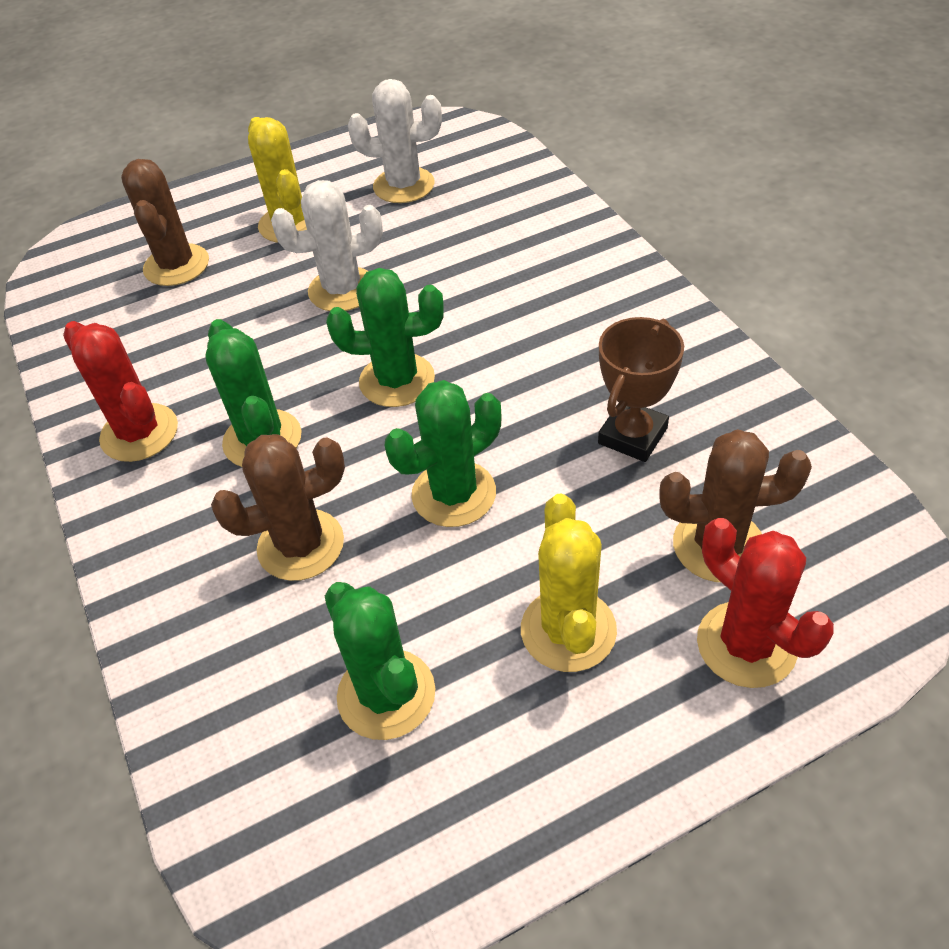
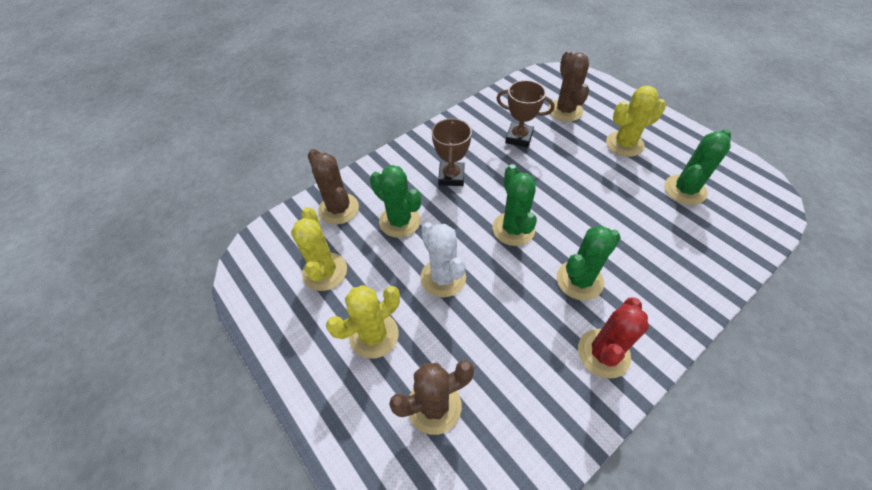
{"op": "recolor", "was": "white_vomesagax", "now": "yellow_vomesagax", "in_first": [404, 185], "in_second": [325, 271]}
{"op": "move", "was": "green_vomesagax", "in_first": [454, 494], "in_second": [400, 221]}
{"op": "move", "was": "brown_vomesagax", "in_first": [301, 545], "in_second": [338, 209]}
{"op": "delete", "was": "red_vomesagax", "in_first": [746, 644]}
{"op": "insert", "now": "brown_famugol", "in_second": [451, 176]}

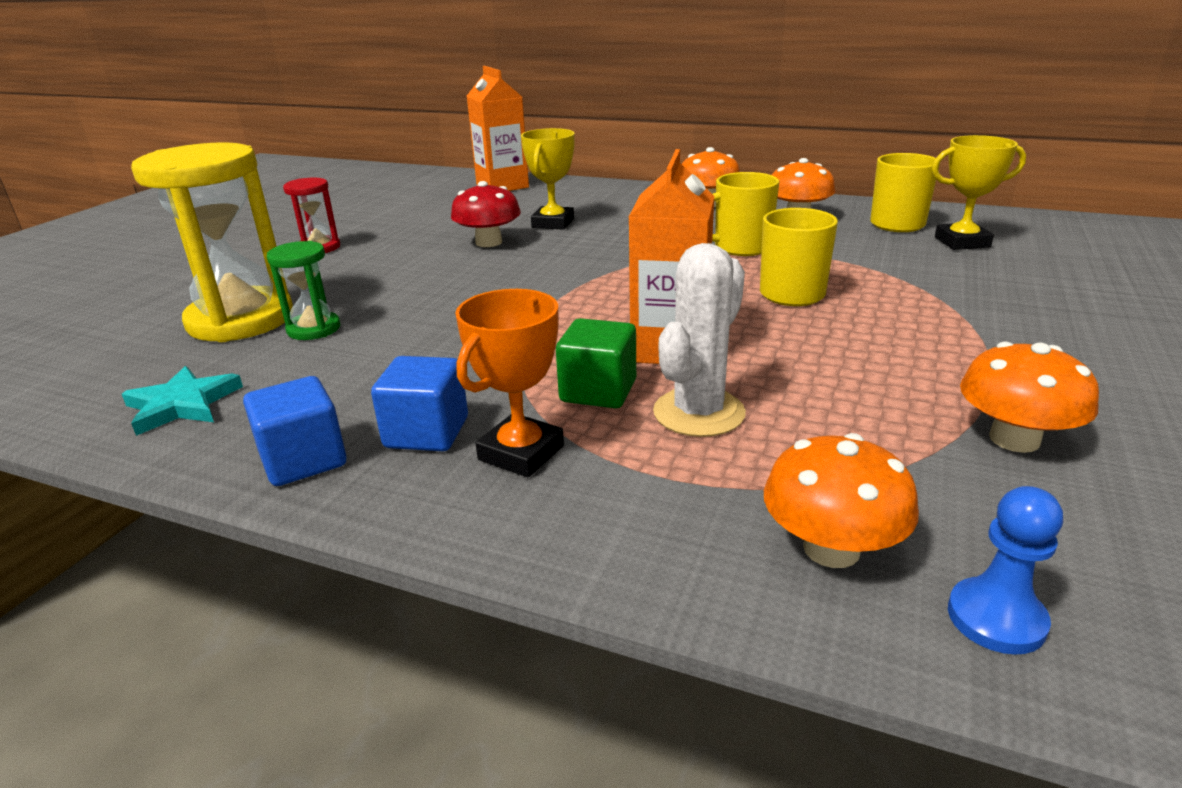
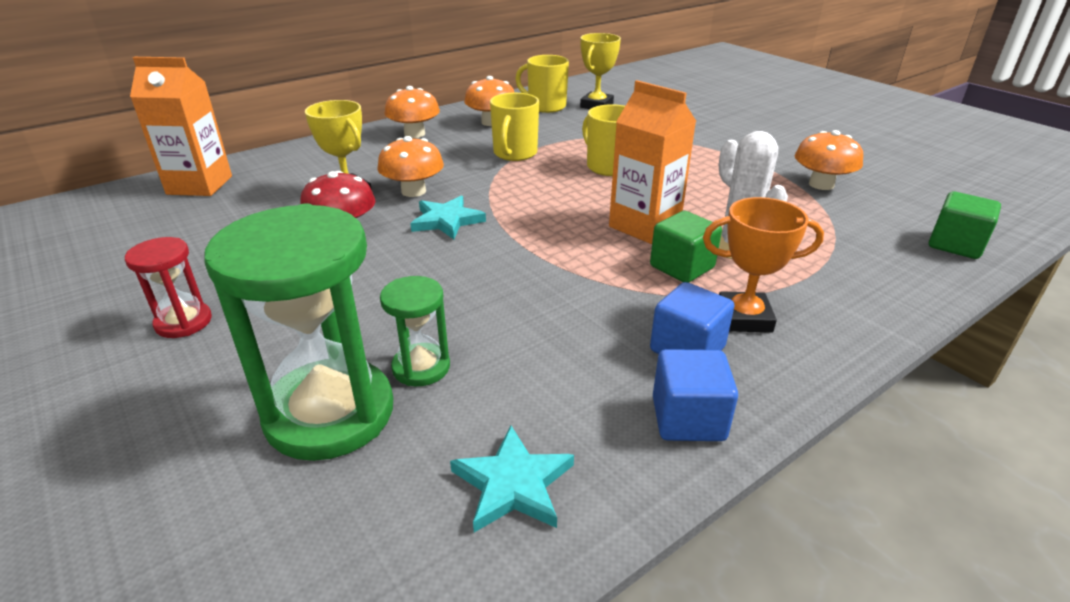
{"op": "recolor", "was": "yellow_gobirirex", "now": "green_gobirirex", "in_first": [241, 320], "in_second": [330, 413]}
{"op": "rotate", "was": "orange_famugol", "in_first": [521, 453], "in_second": [744, 318], "clockwise": -60}
{"op": "move", "was": "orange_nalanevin", "in_first": [831, 549], "in_second": [413, 191]}
{"op": "replace", "was": "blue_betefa", "now": "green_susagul", "in_first": [996, 618], "in_second": [955, 245]}
{"op": "insert", "now": "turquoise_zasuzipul", "in_second": [447, 221]}

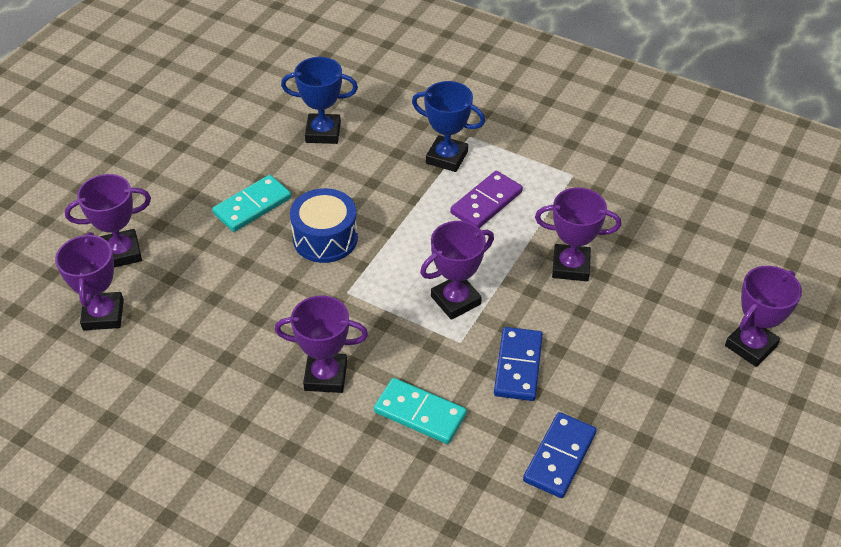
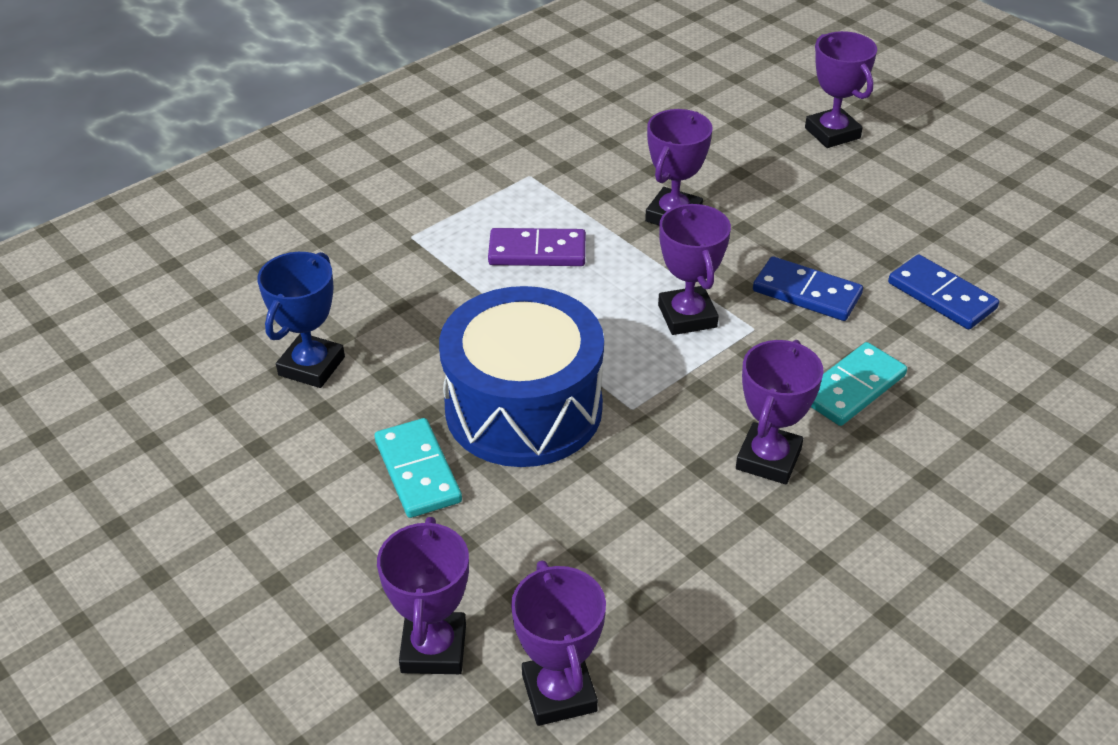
{"op": "delete", "was": "blue_famugol", "in_first": [447, 157]}
{"op": "rotate", "was": "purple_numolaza", "in_first": [486, 202], "in_second": [537, 252], "clockwise": -60}
{"op": "resize", "was": "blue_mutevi", "in_first": [325, 238], "in_second": [523, 408], "ratio": 1.67}
{"op": "rotate", "was": "purple_famugol", "in_first": [103, 315], "in_second": [559, 693], "clockwise": 60}

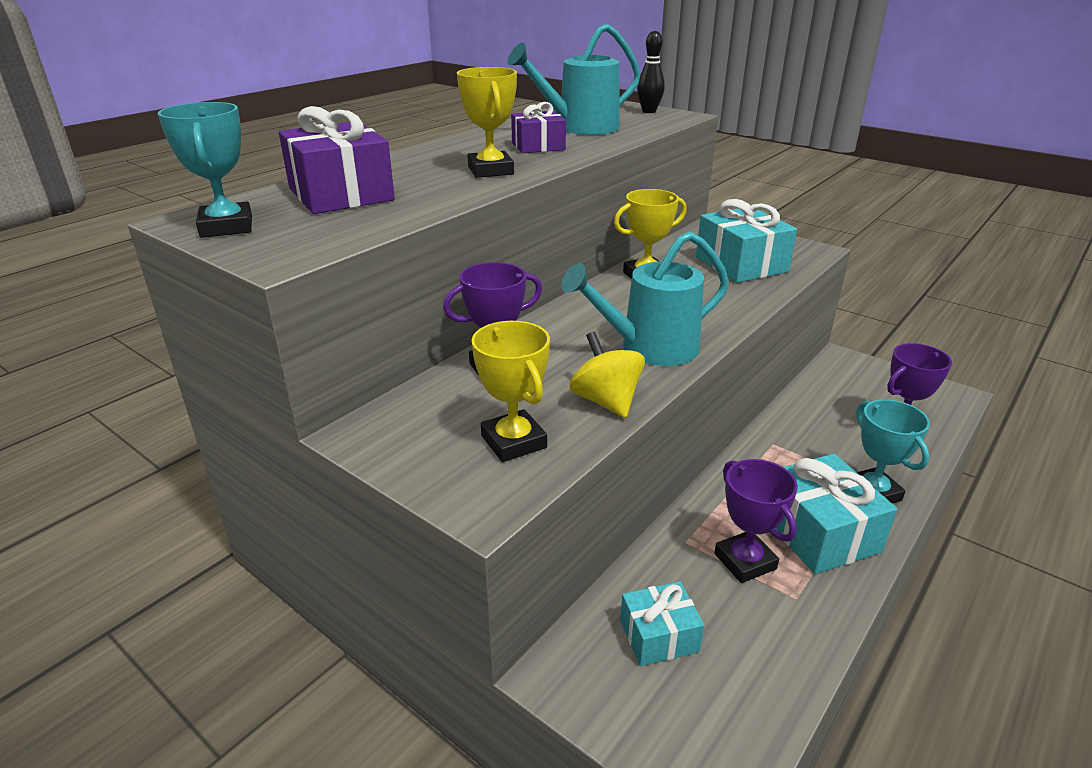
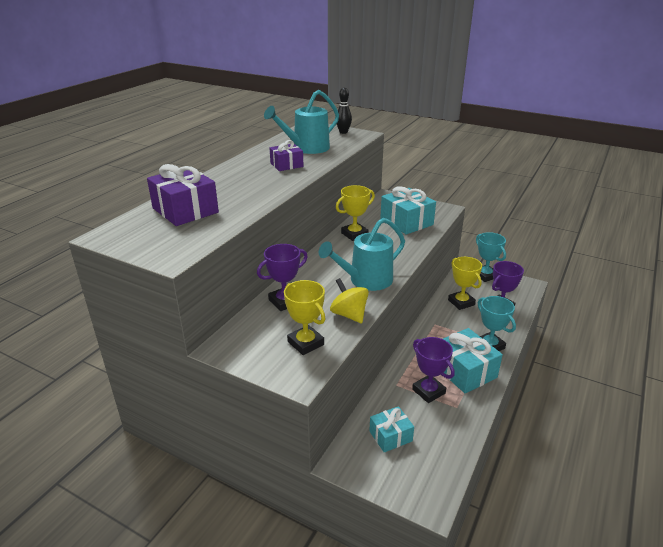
{"op": "move", "was": "yellow_famugol", "in_first": [490, 170], "in_second": [461, 302]}
{"op": "move", "was": "turquoise_famugol", "in_first": [227, 227], "in_second": [485, 275]}

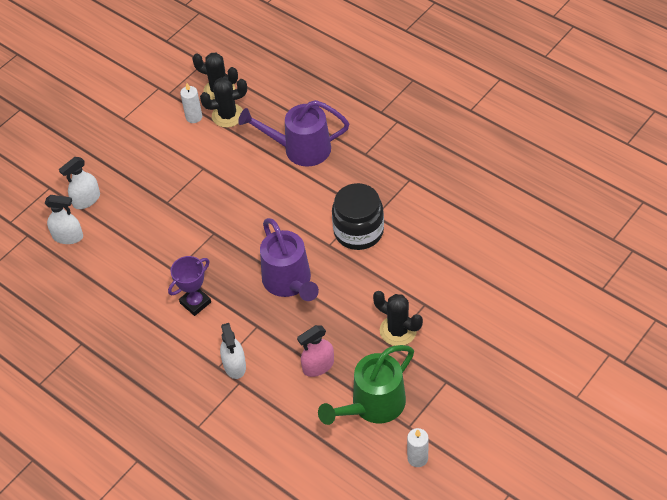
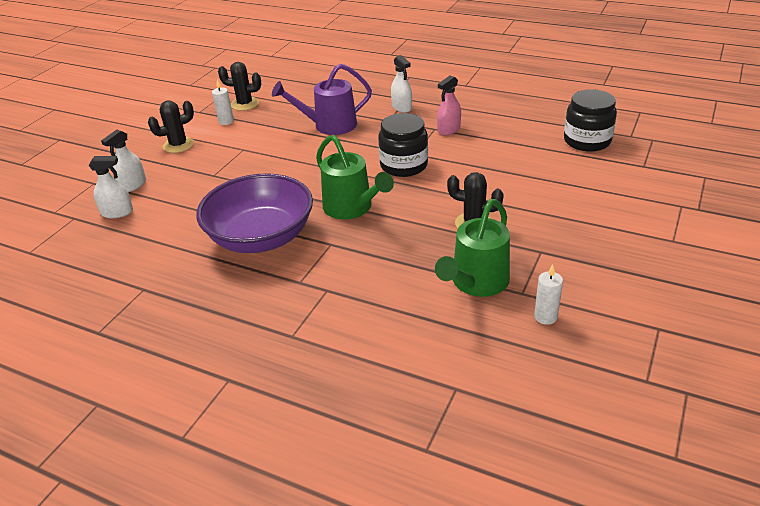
{"op": "move", "was": "black_vomesagax", "in_first": [227, 115], "in_second": [178, 145]}
{"op": "recolor", "was": "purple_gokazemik", "now": "green_gokazemik", "in_first": [289, 282], "in_second": [352, 208]}
{"op": "replace", "was": "purple_famugol", "now": "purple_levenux", "in_first": [195, 302], "in_second": [261, 237]}
{"op": "move", "was": "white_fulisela", "in_first": [234, 365], "in_second": [402, 107]}
{"op": "move", "was": "pink_fulisela", "in_first": [318, 366], "in_second": [449, 130]}
{"op": "insert", "now": "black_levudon", "in_second": [587, 141]}

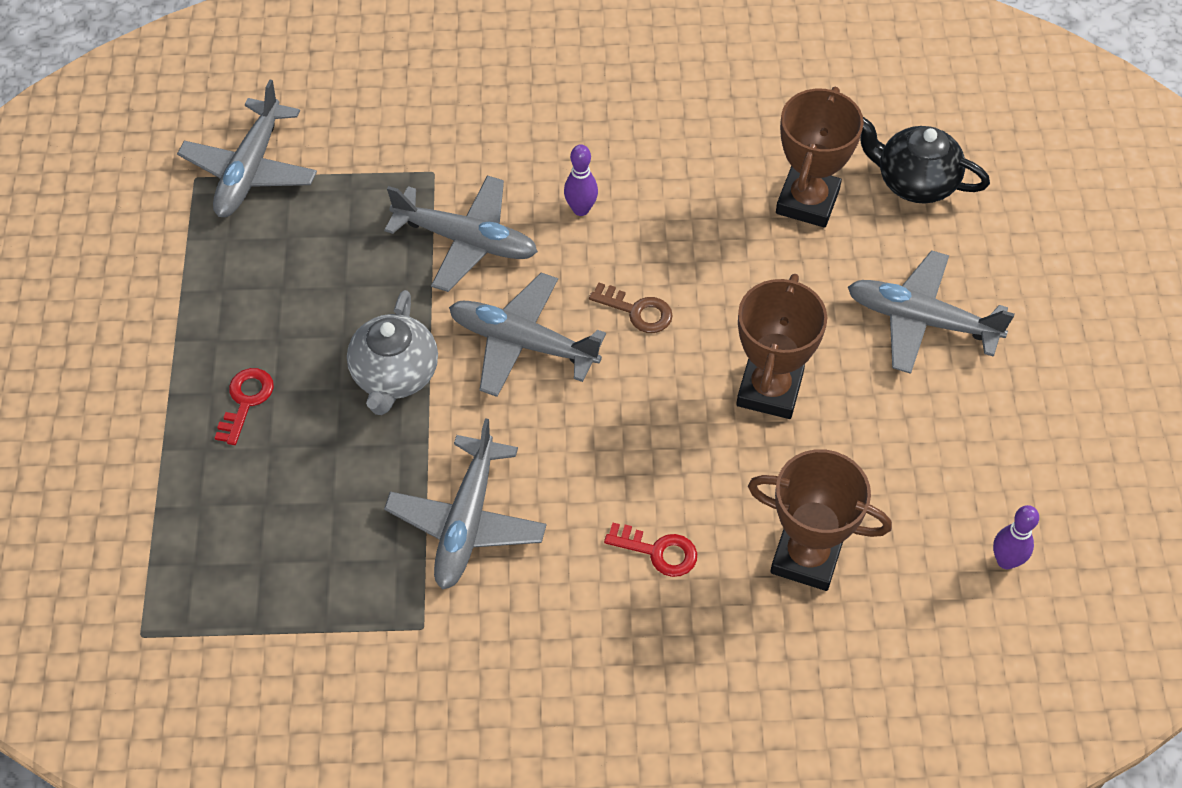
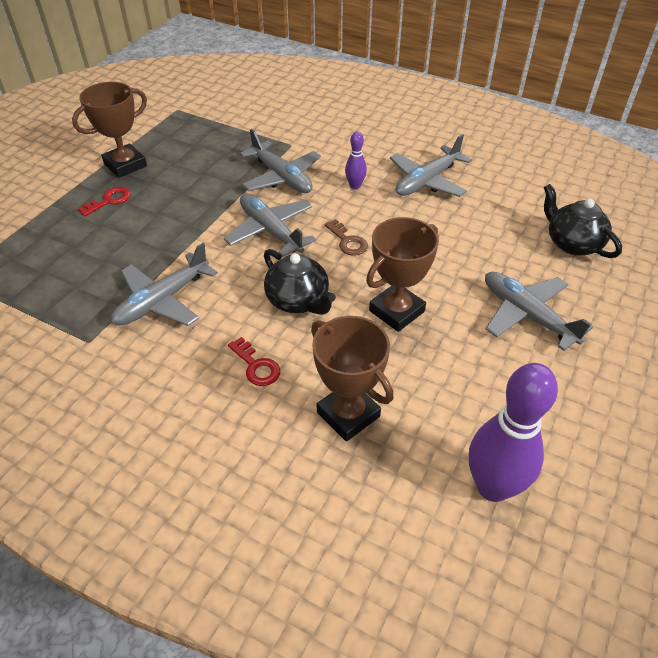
{"op": "move", "was": "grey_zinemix", "in_first": [250, 170], "in_second": [427, 181]}
{"op": "move", "was": "brown_famugol", "in_first": [807, 201], "in_second": [125, 165]}
{"op": "delete", "was": "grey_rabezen", "in_first": [395, 375]}
{"op": "resize", "was": "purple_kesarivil", "in_first": [1006, 561], "in_second": [493, 487], "ratio": 2.08}
{"op": "insert", "now": "black_rabezen", "in_second": [298, 300]}

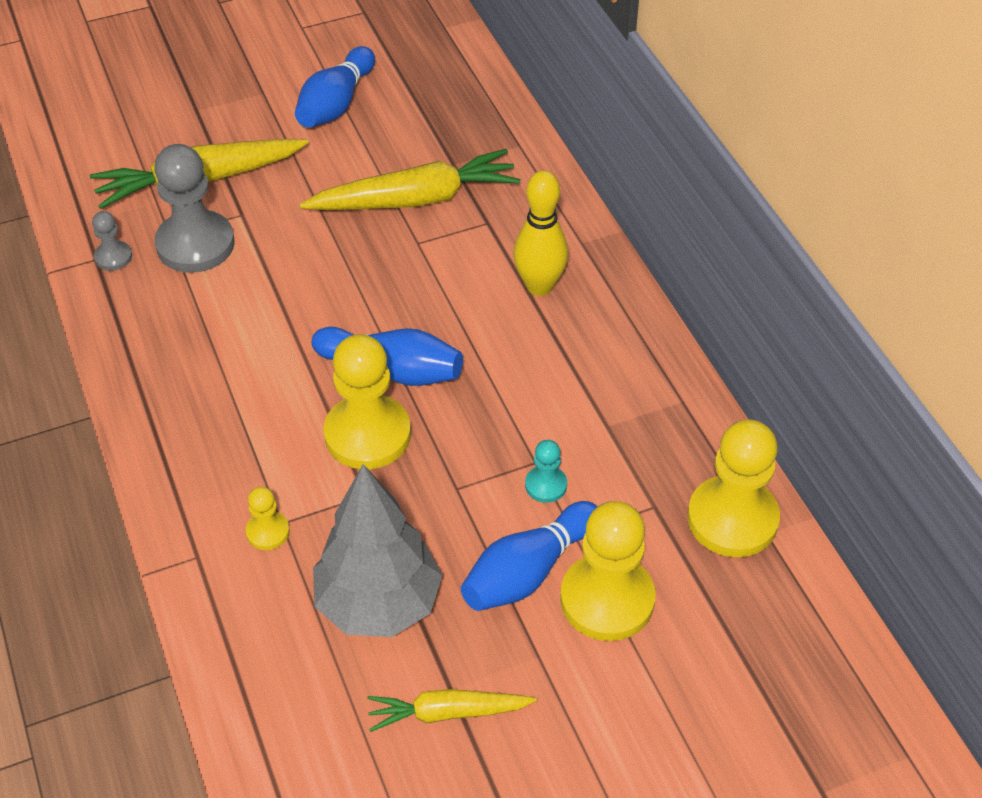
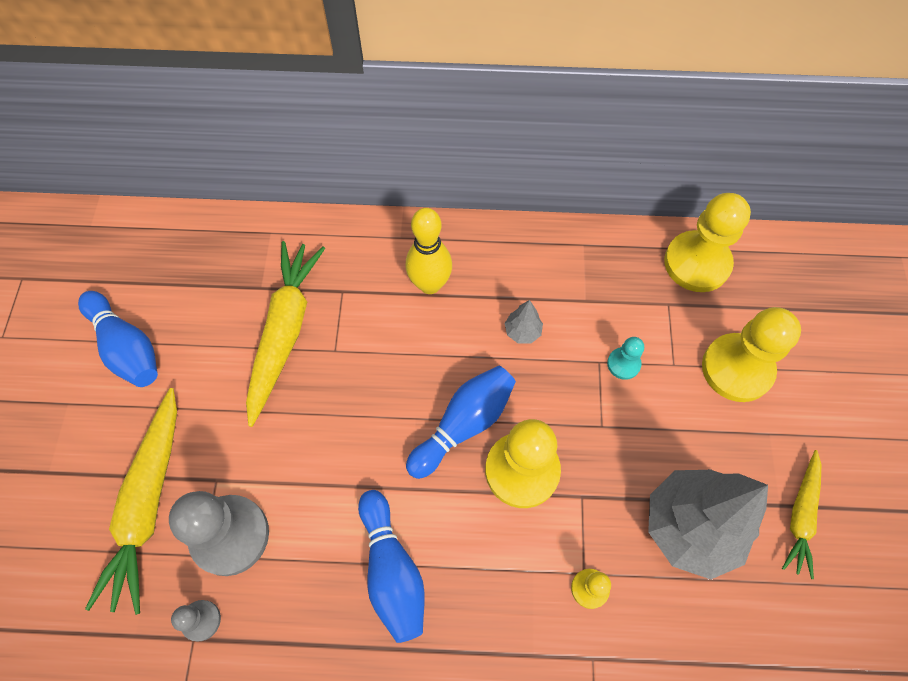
{"op": "move", "was": "blue_kesarivil", "in_first": [528, 571], "in_second": [392, 570]}
{"op": "insert", "now": "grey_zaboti", "in_second": [522, 331]}

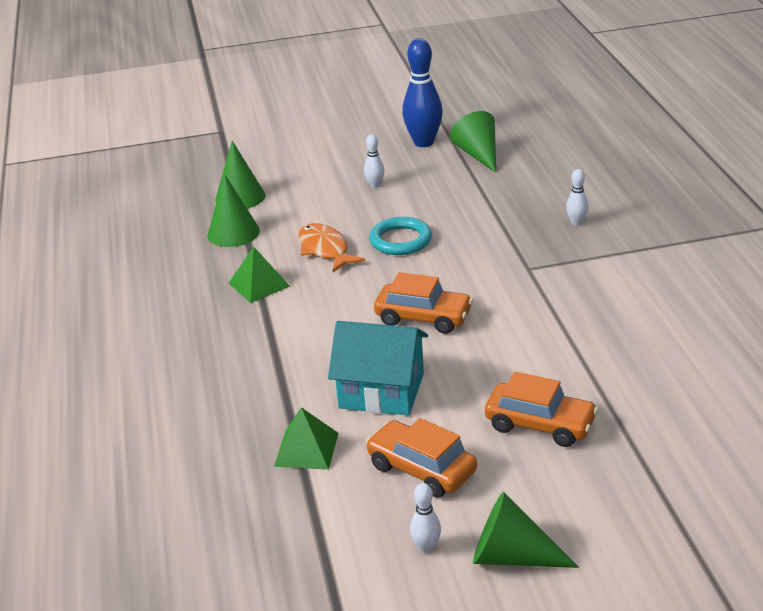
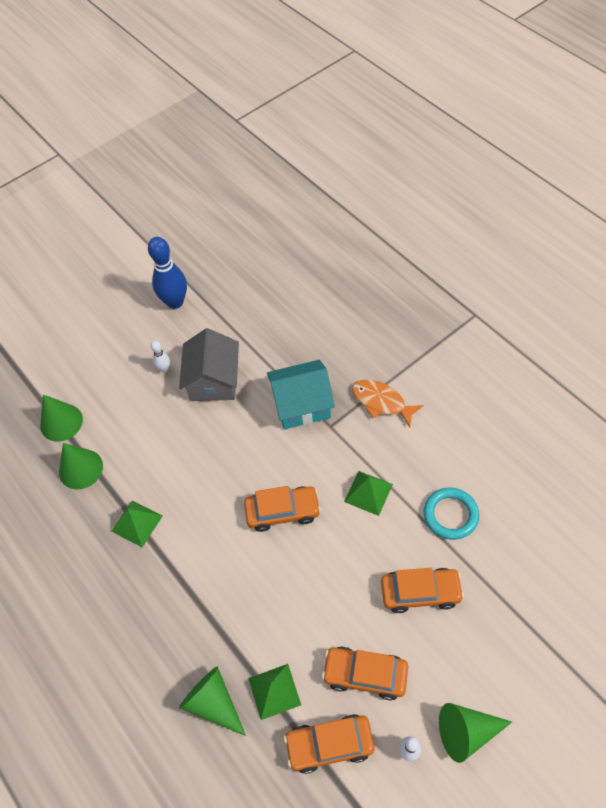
{"op": "move", "was": "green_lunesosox", "in_first": [478, 155], "in_second": [213, 703]}
{"op": "delete", "was": "white_kesarivil", "in_first": [576, 223]}
{"op": "move", "was": "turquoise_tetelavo", "in_first": [400, 240], "in_second": [450, 515]}
{"op": "move", "was": "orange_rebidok", "in_first": [325, 250], "in_second": [381, 402]}
{"op": "move", "was": "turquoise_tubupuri", "in_first": [381, 391], "in_second": [301, 404]}
{"op": "insert", "now": "grey_tubupuri", "in_second": [213, 380]}
{"op": "insert", "now": "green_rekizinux", "in_second": [368, 492]}
{"op": "insert", "now": "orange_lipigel", "in_second": [329, 744]}

